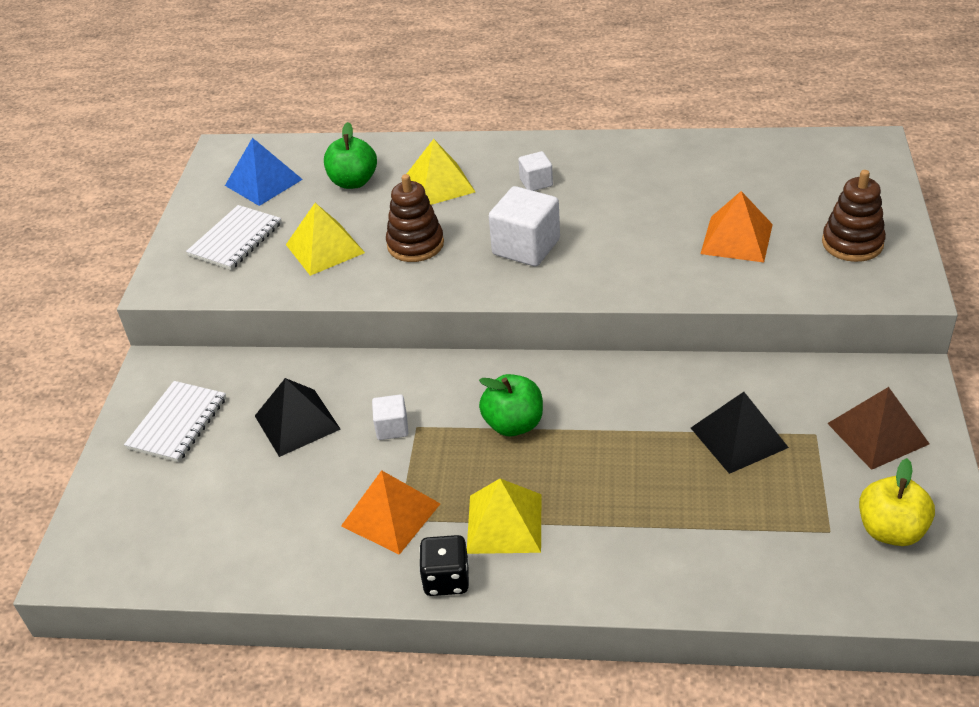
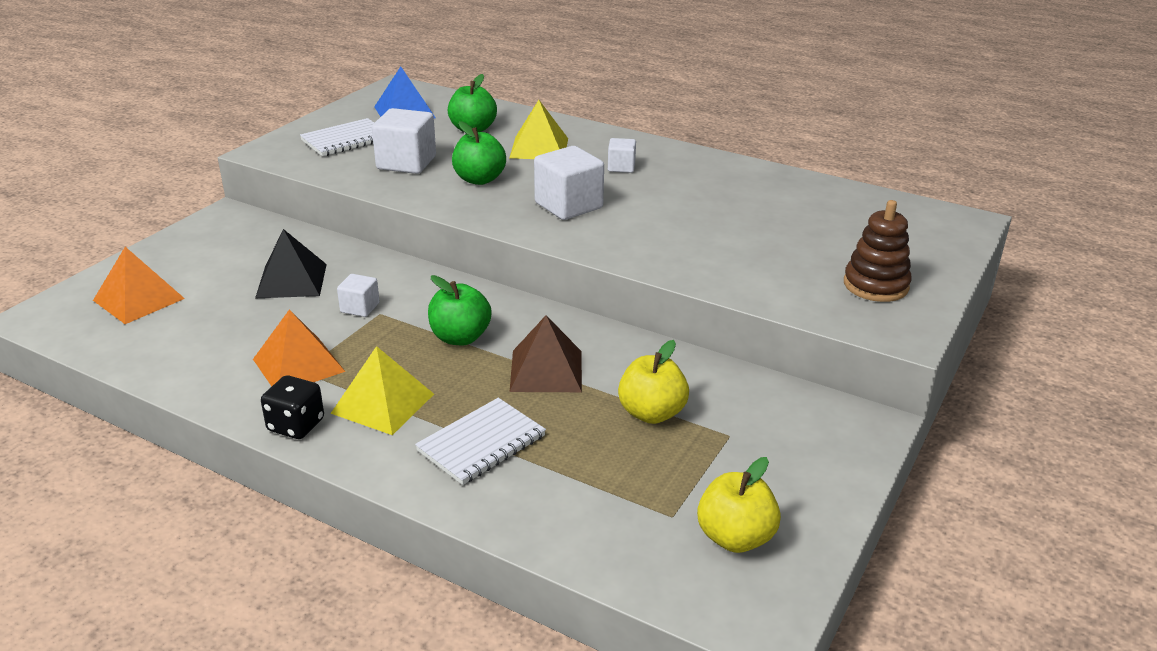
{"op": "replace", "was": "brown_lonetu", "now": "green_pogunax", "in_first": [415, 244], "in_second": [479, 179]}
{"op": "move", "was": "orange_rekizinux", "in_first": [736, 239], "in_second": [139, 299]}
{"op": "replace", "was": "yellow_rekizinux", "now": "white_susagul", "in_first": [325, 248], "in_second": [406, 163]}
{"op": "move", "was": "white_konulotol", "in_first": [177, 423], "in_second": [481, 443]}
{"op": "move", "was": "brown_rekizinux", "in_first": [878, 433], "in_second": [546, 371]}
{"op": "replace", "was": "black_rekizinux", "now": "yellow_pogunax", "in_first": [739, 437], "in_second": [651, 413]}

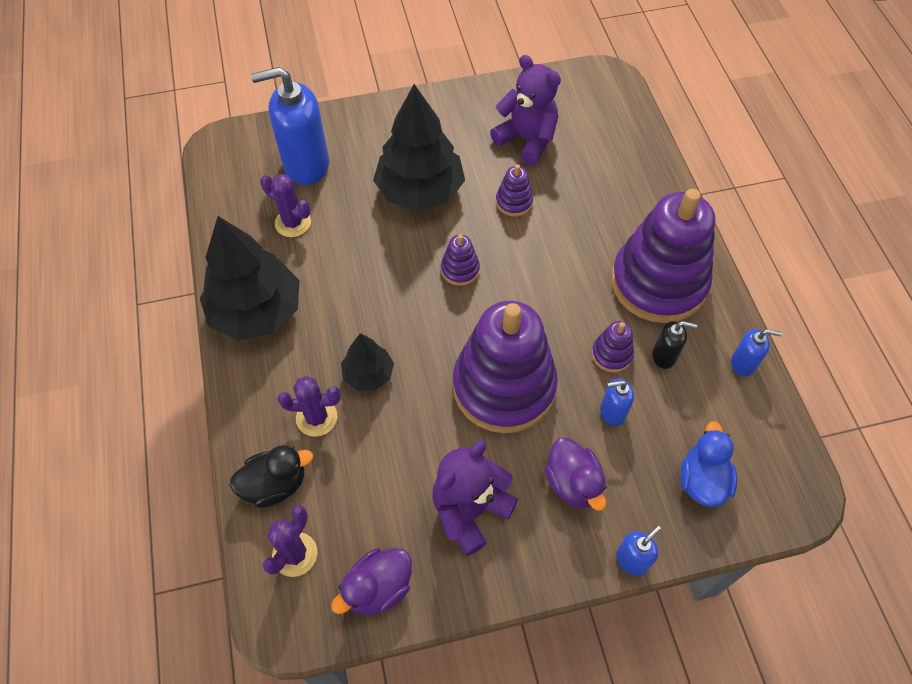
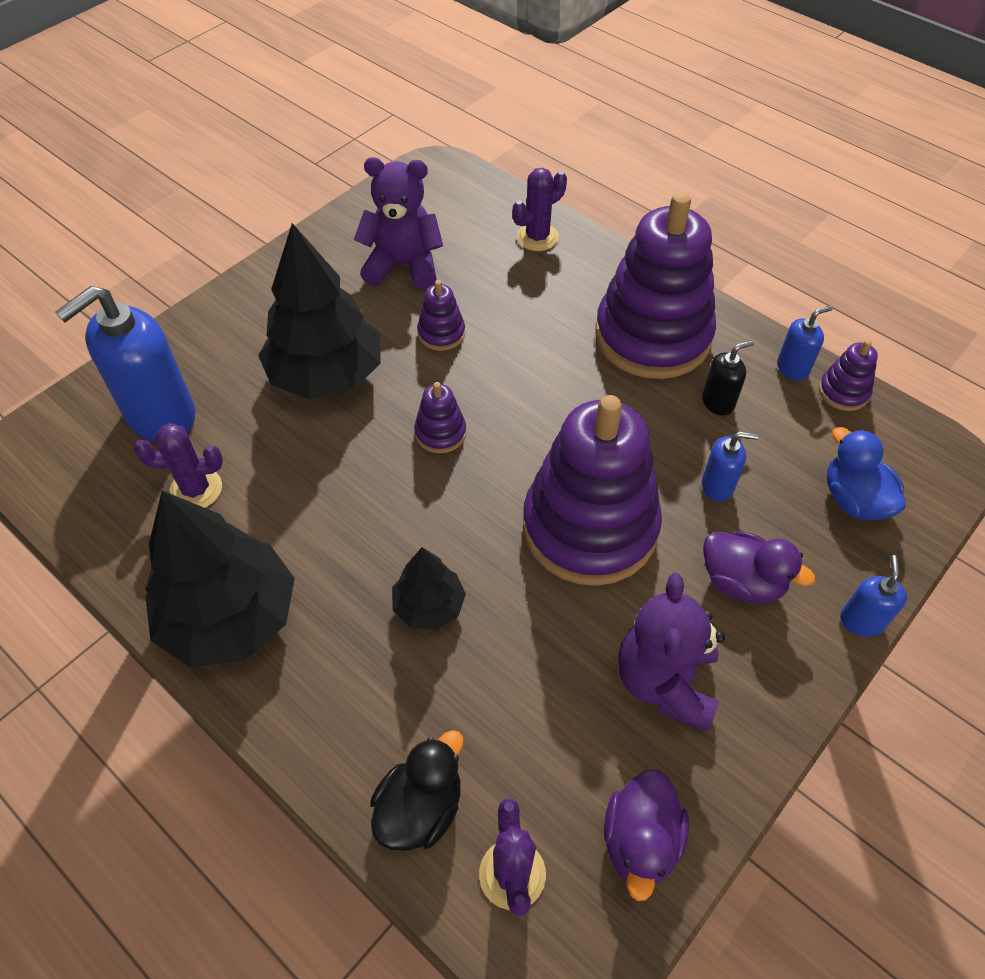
{"op": "move", "was": "purple_lonetu", "in_first": [611, 354], "in_second": [843, 392]}
{"op": "move", "was": "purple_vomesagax", "in_first": [316, 417], "in_second": [537, 237]}
{"op": "rotate", "was": "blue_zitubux", "in_first": [612, 412], "in_second": [717, 486], "clockwise": -135}

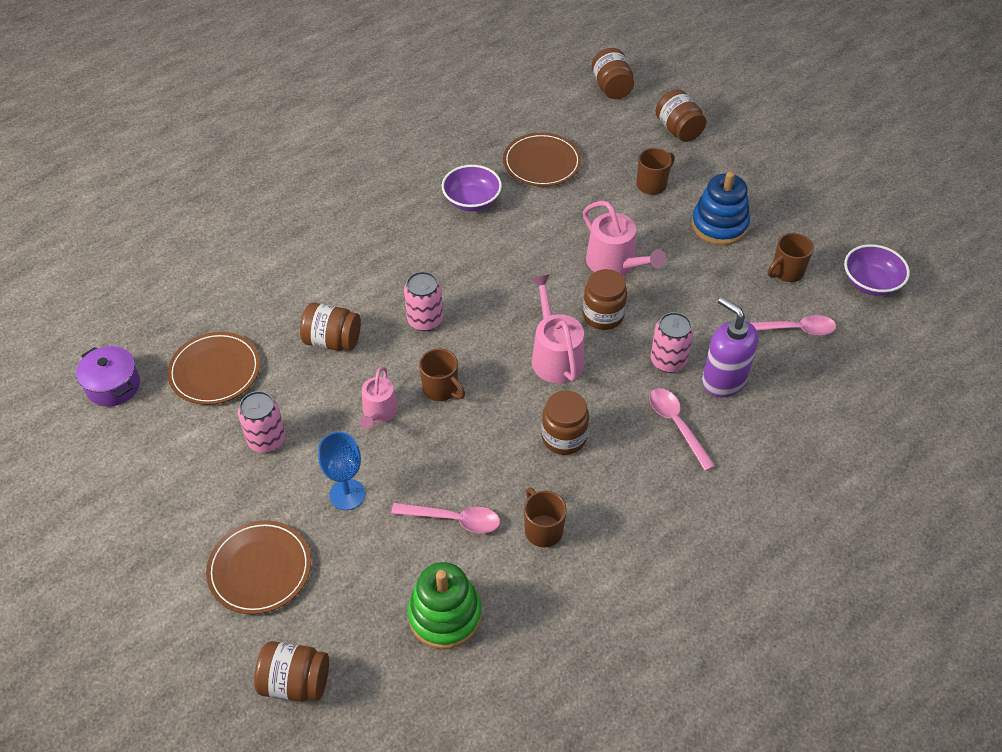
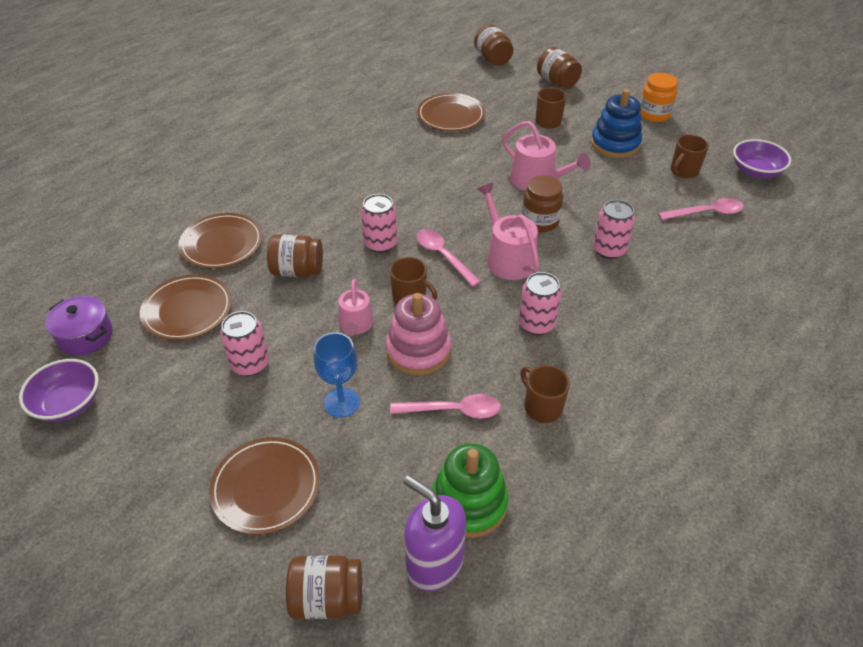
{"op": "move", "was": "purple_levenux", "in_first": [472, 200], "in_second": [68, 403]}
{"op": "move", "was": "purple_zitubux", "in_first": [723, 380], "in_second": [434, 563]}
{"op": "move", "was": "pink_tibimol", "in_first": [676, 425], "in_second": [443, 256]}
{"op": "replace", "was": "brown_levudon", "now": "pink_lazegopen", "in_first": [564, 437], "in_second": [536, 324]}
{"op": "insert", "now": "orange_levudon", "in_second": [654, 114]}
{"op": "insert", "now": "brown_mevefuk", "in_second": [221, 244]}
{"op": "insert", "now": "pink_lonetu", "in_second": [418, 350]}

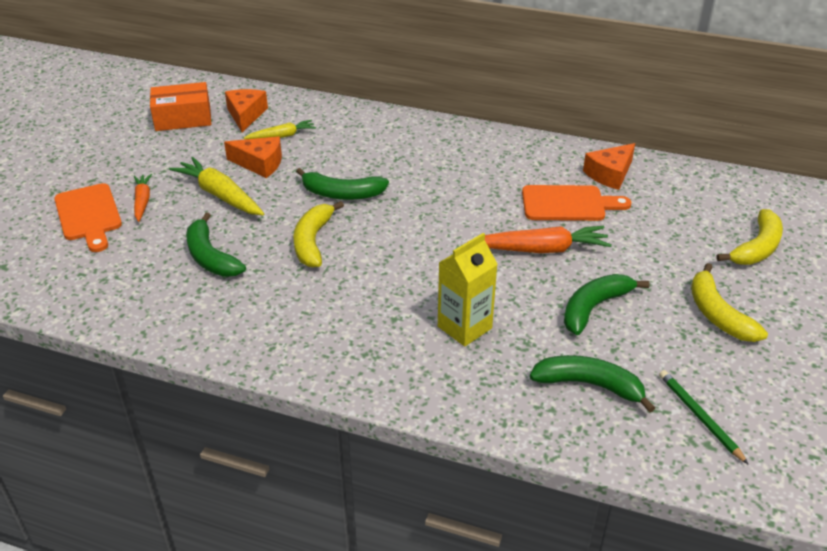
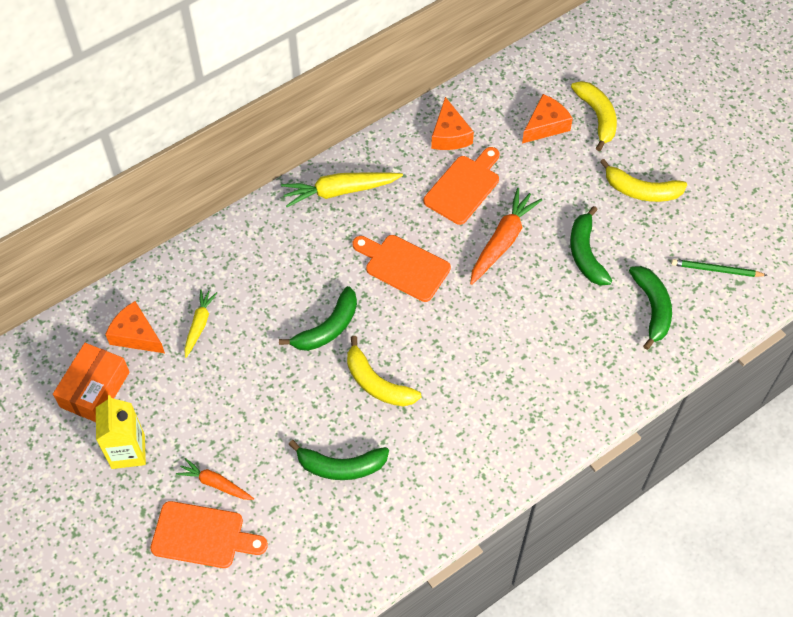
{"op": "move", "was": "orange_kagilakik", "in_first": [260, 164], "in_second": [545, 125]}
{"op": "move", "was": "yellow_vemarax", "in_first": [220, 195], "in_second": [340, 191]}
{"op": "move", "was": "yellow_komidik", "in_first": [464, 327], "in_second": [128, 451]}
{"op": "rotate", "was": "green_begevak", "in_first": [589, 385], "in_second": [652, 308], "clockwise": 120}
{"op": "insert", "now": "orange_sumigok", "in_second": [403, 266]}

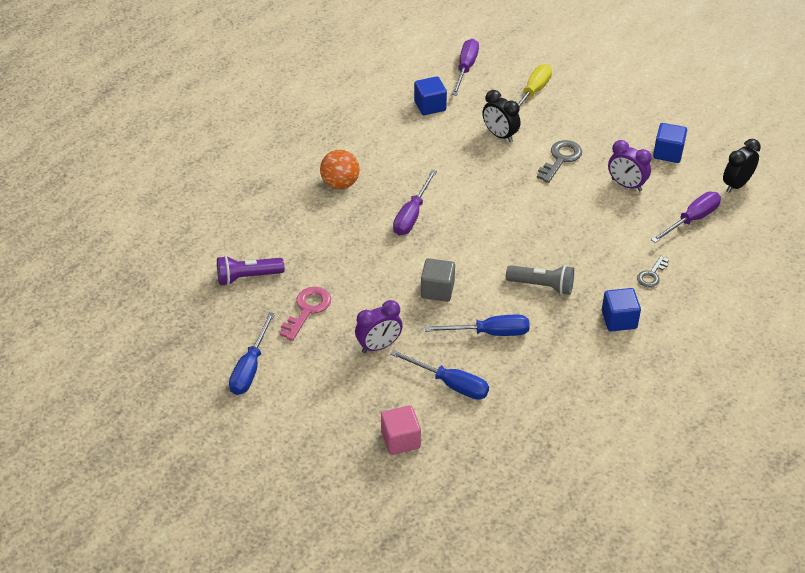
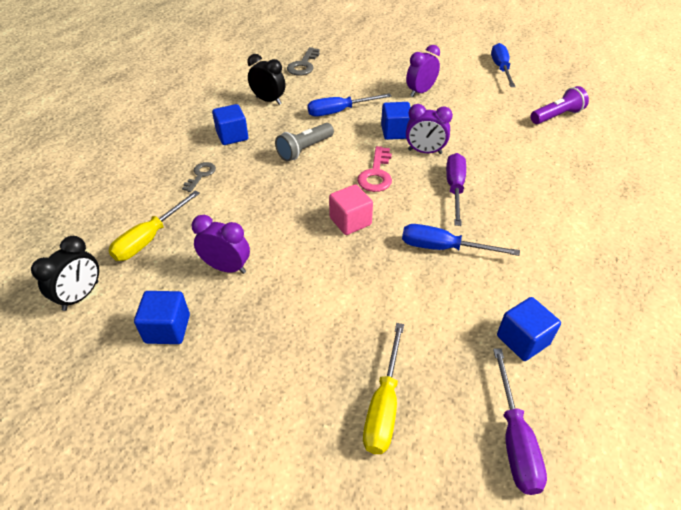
{"op": "move", "was": "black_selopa", "in_first": [500, 135], "in_second": [268, 100]}
{"op": "move", "was": "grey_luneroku", "in_first": [561, 159], "in_second": [303, 65]}
{"op": "delete", "was": "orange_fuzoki", "in_first": [340, 184]}
{"op": "recolor", "was": "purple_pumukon", "now": "yellow_pumukon", "in_first": [692, 219], "in_second": [149, 238]}
{"op": "recolor", "was": "grey_susagul", "now": "blue_susagul", "in_first": [437, 290], "in_second": [395, 132]}
{"op": "rotate", "was": "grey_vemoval", "in_first": [542, 286], "in_second": [304, 149], "clockwise": -45}
{"op": "move", "was": "pink_luneroku", "in_first": [307, 310], "in_second": [376, 174]}
{"op": "move", "was": "blue_pumukon", "in_first": [451, 384], "in_second": [443, 248]}
{"op": "move", "was": "pink_susagul", "in_first": [400, 440], "in_second": [350, 221]}
{"op": "insert", "now": "purple_selopa", "in_second": [425, 152]}

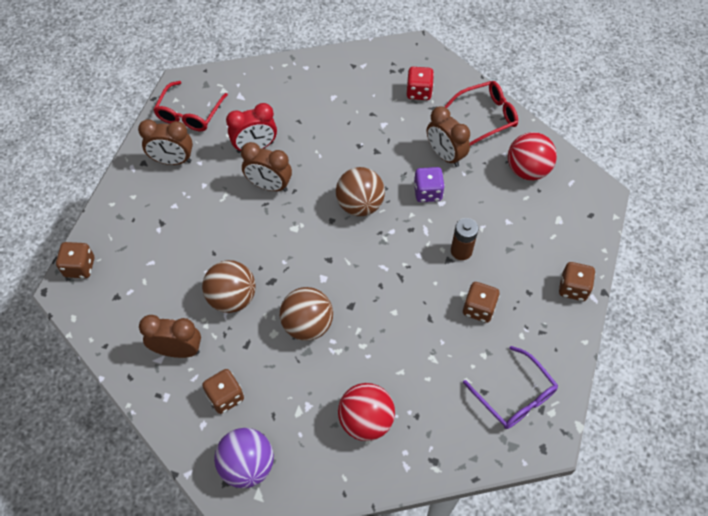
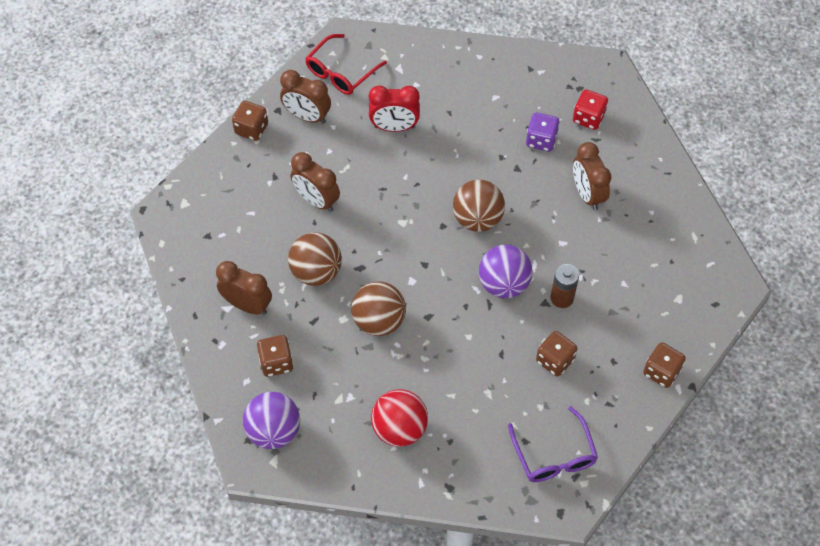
{"op": "delete", "was": "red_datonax", "in_first": [487, 116]}
{"op": "delete", "was": "red_fuzoki", "in_first": [527, 170]}
{"op": "move", "was": "brown_selopa", "in_first": [269, 186], "in_second": [316, 200]}
{"op": "move", "was": "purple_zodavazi", "in_first": [427, 192], "in_second": [541, 140]}
{"op": "move", "was": "brown_zodavazi", "in_first": [80, 267], "in_second": [251, 129]}
{"op": "insert", "now": "purple_fuzoki", "in_second": [503, 284]}

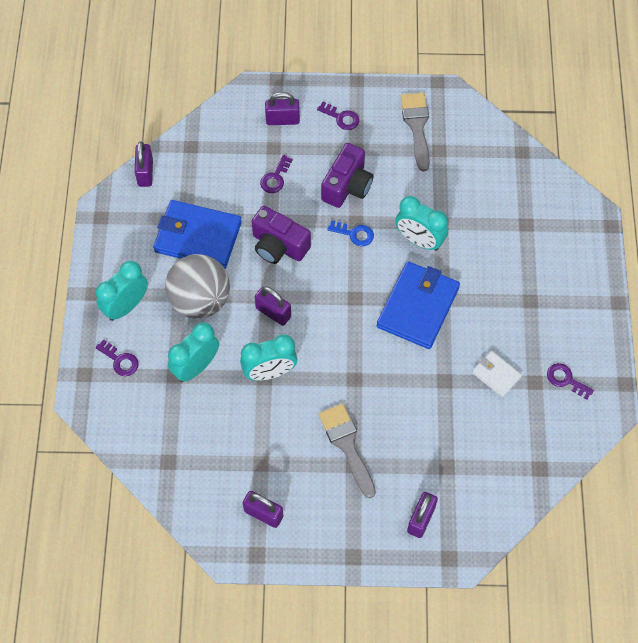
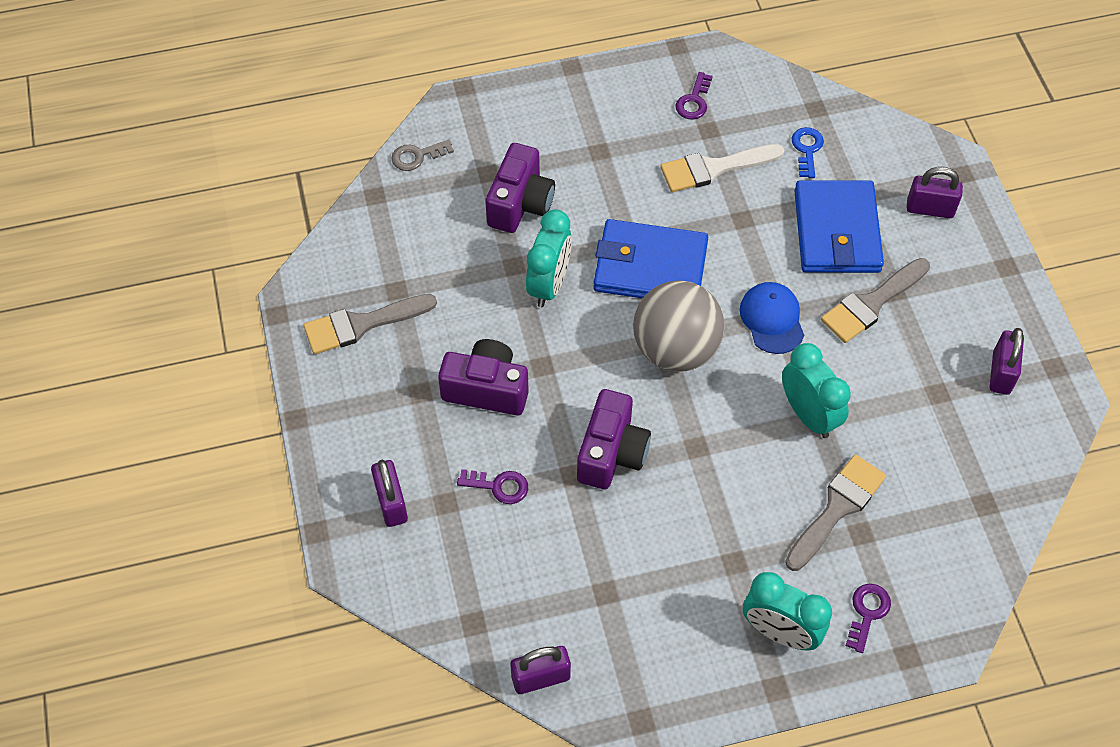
{"op": "delete", "was": "purple_luneroku", "in_first": [341, 118]}
{"op": "move", "was": "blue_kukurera", "in_first": [198, 237], "in_second": [837, 231]}
{"op": "move", "was": "blue_luneroku", "in_first": [354, 234], "in_second": [807, 149]}
{"op": "move", "was": "grey_fuzoki", "in_first": [200, 300], "in_second": [675, 349]}
{"op": "delete", "was": "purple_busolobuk", "in_first": [273, 312]}
{"op": "replace", "was": "turquoise_selopa", "now": "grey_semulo", "in_first": [196, 367], "in_second": [837, 508]}
{"op": "replace", "was": "white_kukurera", "now": "white_semulo", "in_first": [496, 375], "in_second": [714, 168]}
{"op": "insert", "now": "grey_luneroku", "in_second": [417, 156]}
{"op": "insert", "now": "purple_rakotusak", "in_second": [520, 203]}
{"op": "insert", "now": "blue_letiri", "in_second": [772, 319]}

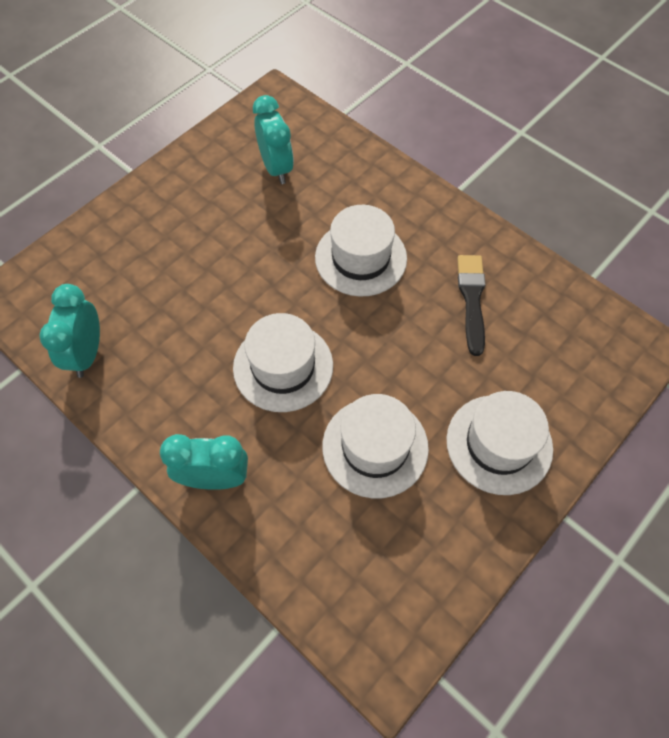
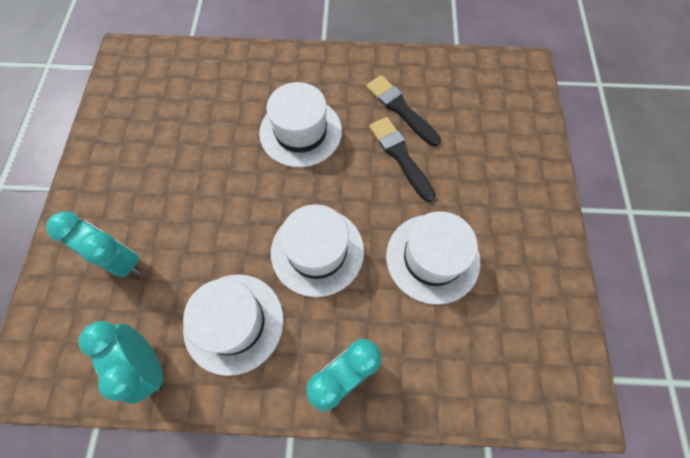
{"op": "move", "was": "turquoise_selopa", "in_first": [276, 168], "in_second": [121, 260]}
{"op": "move", "was": "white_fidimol", "in_first": [499, 444], "in_second": [234, 323]}
{"op": "insert", "now": "black_semulo", "in_second": [400, 156]}

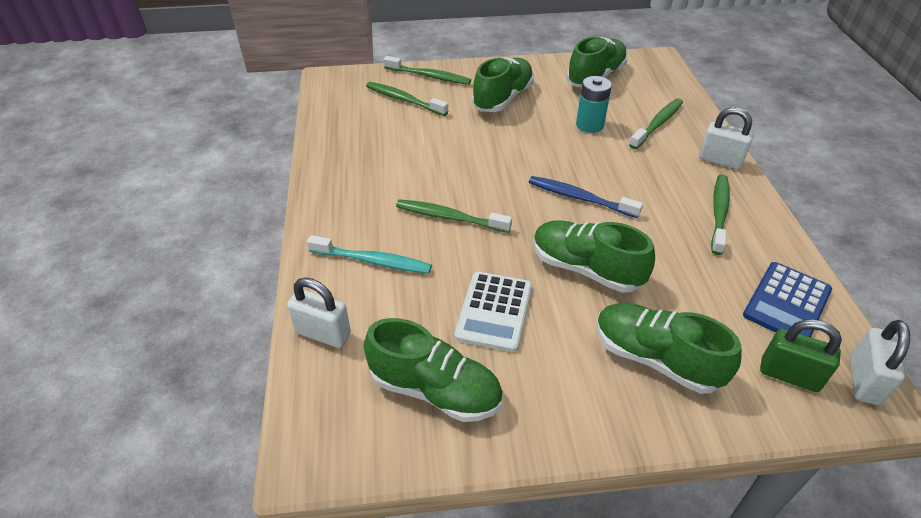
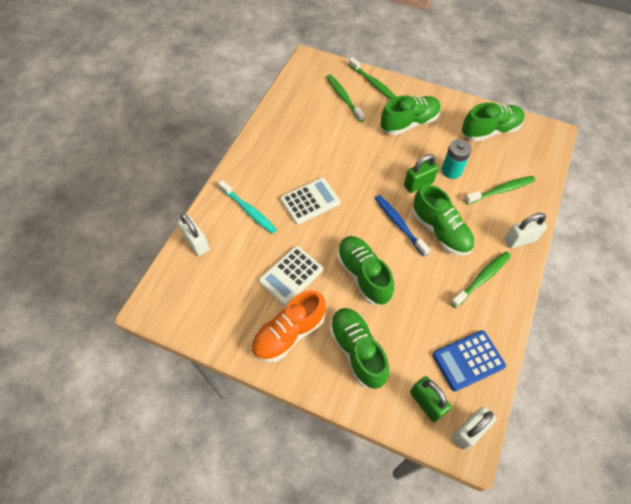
{"op": "rotate", "was": "white_busolobuk", "in_first": [720, 160], "in_second": [520, 240], "clockwise": -75}
{"op": "replace", "was": "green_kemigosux", "now": "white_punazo", "in_first": [450, 217], "in_second": [310, 201]}
{"op": "move", "was": "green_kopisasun", "in_first": [435, 390], "in_second": [440, 231]}
{"op": "insert", "now": "green_busolobuk", "in_second": [418, 184]}
{"op": "insert", "now": "orange_kopisasun", "in_second": [289, 333]}

